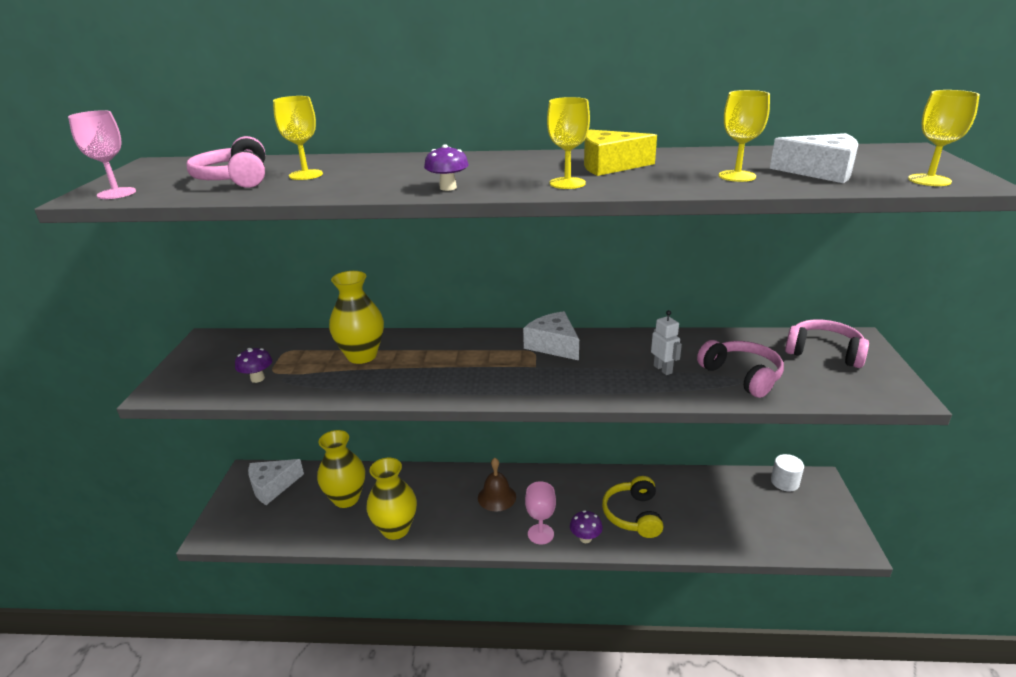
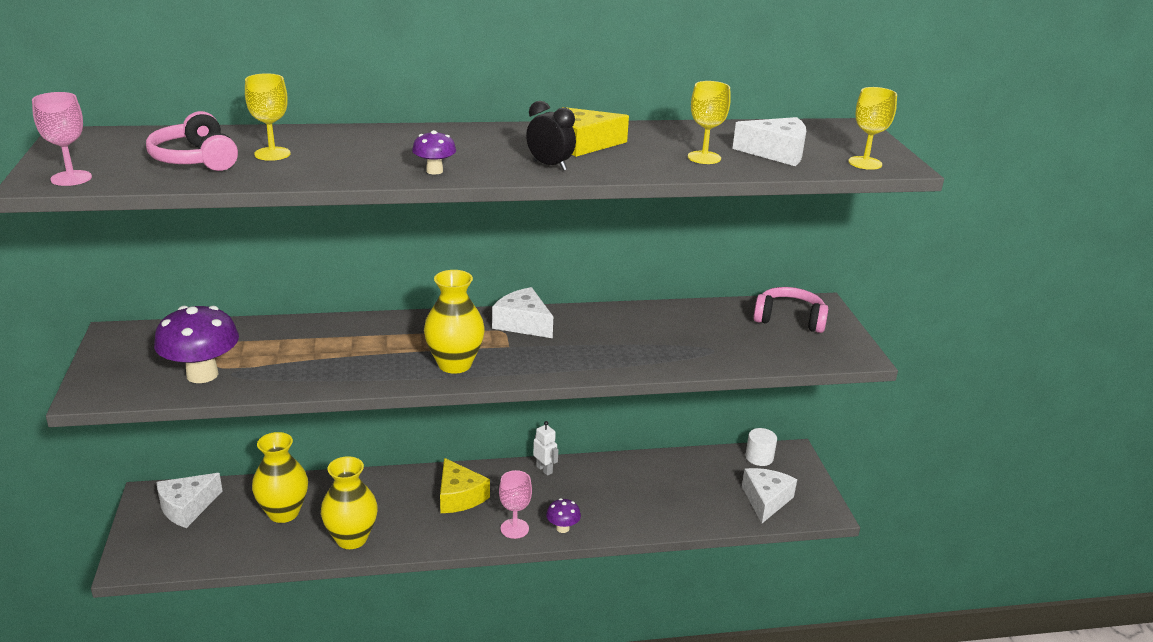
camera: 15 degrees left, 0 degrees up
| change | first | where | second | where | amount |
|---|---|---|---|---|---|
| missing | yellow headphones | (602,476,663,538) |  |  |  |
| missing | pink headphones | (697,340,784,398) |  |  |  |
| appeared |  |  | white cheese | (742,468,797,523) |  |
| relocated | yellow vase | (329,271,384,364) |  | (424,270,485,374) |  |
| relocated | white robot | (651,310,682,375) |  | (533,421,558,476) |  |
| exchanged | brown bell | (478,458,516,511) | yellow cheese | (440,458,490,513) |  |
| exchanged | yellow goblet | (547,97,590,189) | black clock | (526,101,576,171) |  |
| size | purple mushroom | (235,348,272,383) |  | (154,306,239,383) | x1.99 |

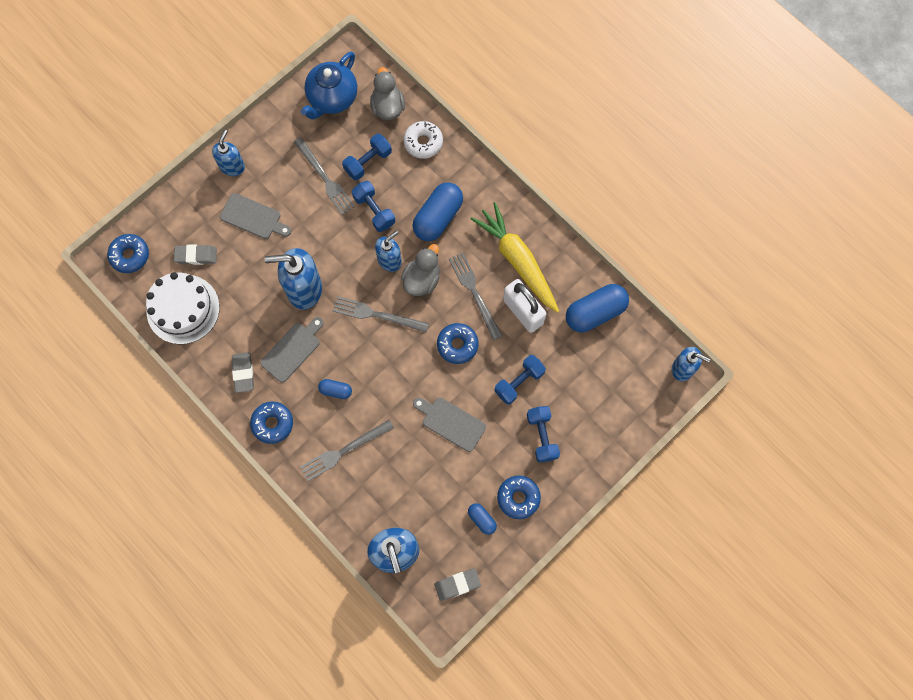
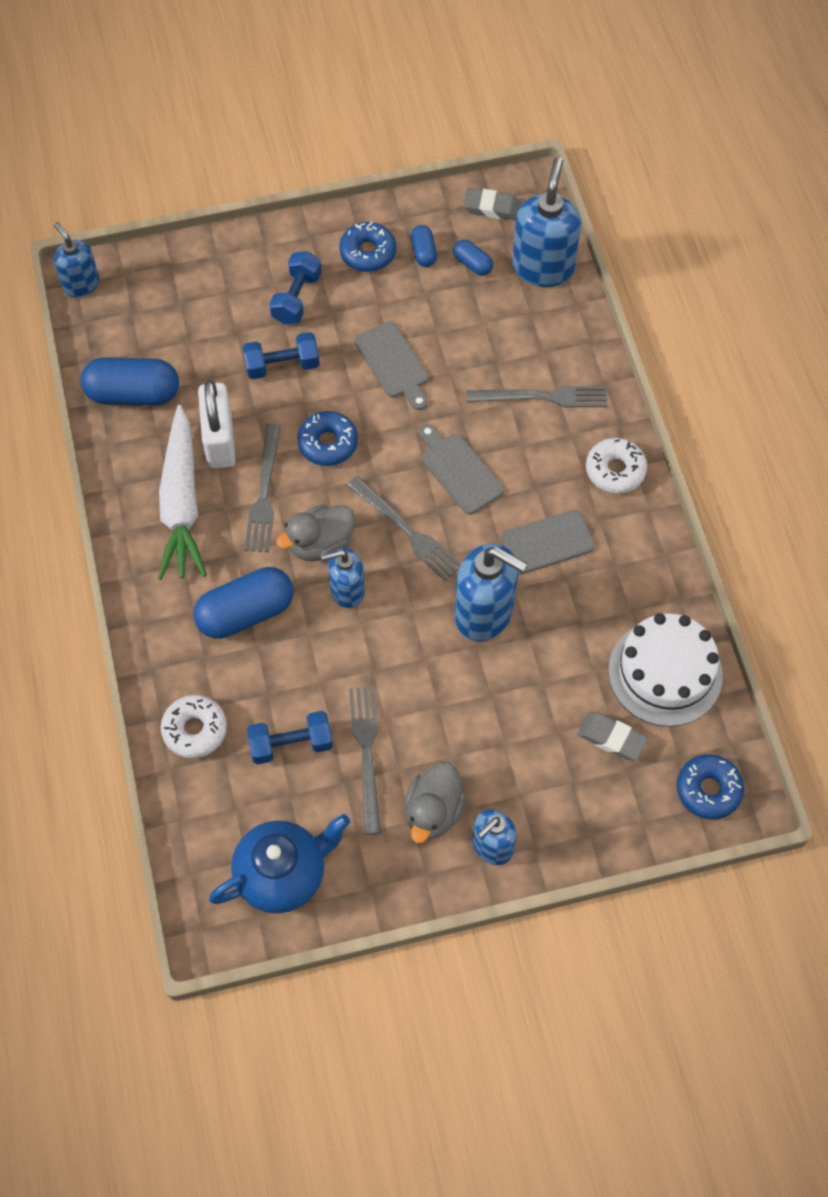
camera: 150 degrees left, 10 degrees down
| change | first | where | second | where | amount |
|---|---|---|---|---|---|
| missing | grey eraser | (232,352,254,393) |  |  |  |
| missing | blue dumbbell | (352,181,395,232) |  |  |  |
| relocated | grey cutting board | (220,193,291,239) |  | (419,424,504,515) |  |
| relocated | blue capsule | (318,379,352,399) |  | (453,240,493,276) |  |
| relocated | grey duck | (370,67,405,120) |  | (405,762,467,843) |  |
| colour | blue donut | (250,401,293,444) | white donut | (586,438,647,494) |  |
| colour | yellow carrot | (471,202,559,313) | white carrot | (158,405,207,580) |  |

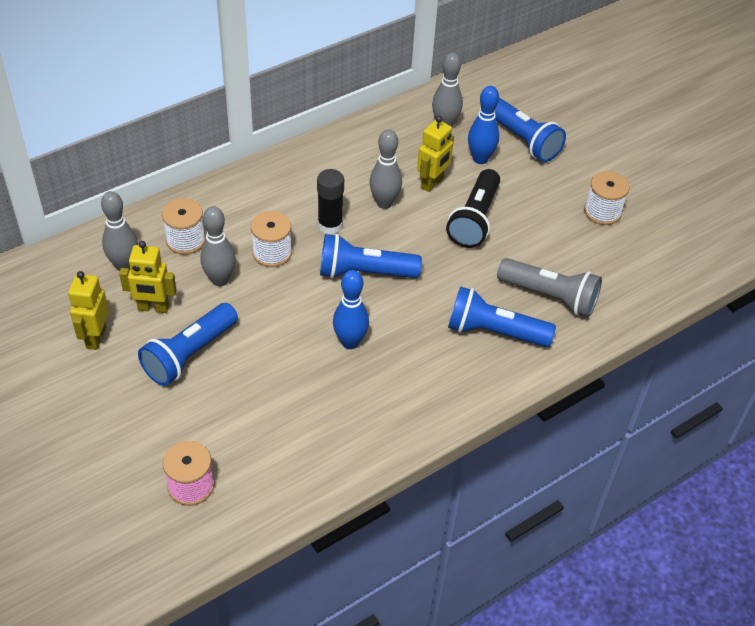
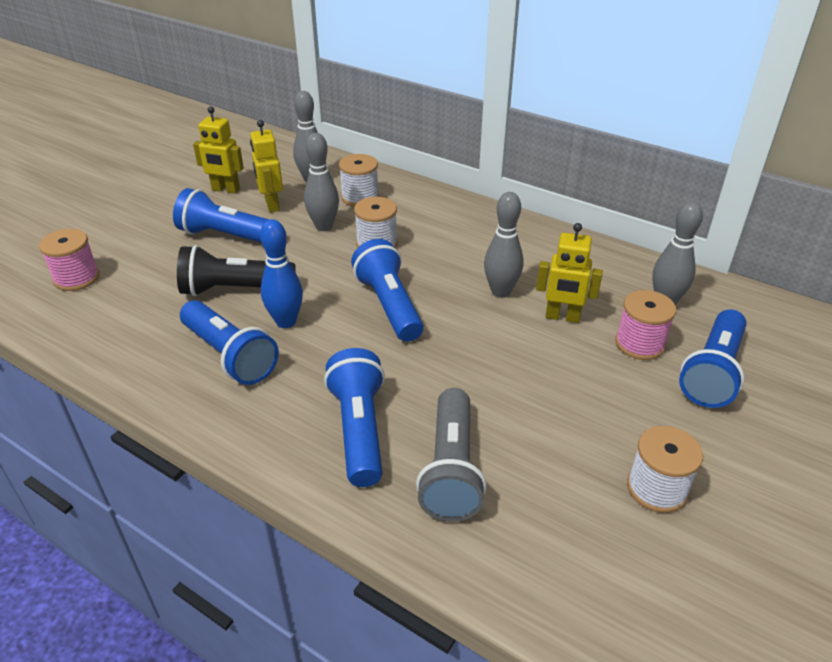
camera: 70 degrees right, 10 degrees down
| change | first | where | second | where | amount |
|---|---|---|---|---|---|
| missing | black glue stick | (317,169,344,234) |  |  |  |
| appeared |  |  | blue flashlight | (180,300,279,385) |  |
| relocated | black flashlight | (446,169,500,248) |  | (177,245,296,296) |  |
| exchanged | blue bowling pin | (468,86,499,164) | pink spool | (615,290,676,360) |  |
| spun | yellow robot | (68,271,109,350) |  | (193,106,244,194) | 150 degrees counterclockwise |

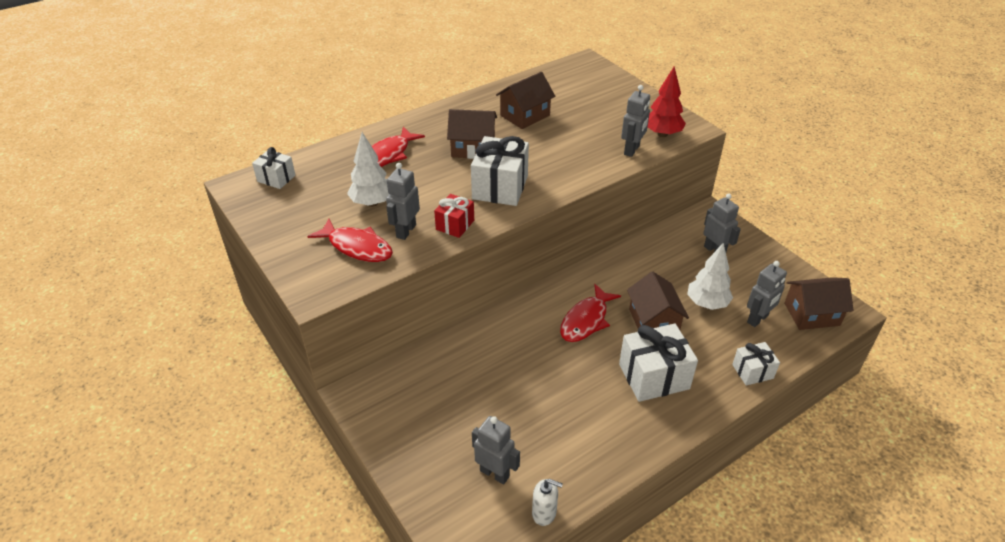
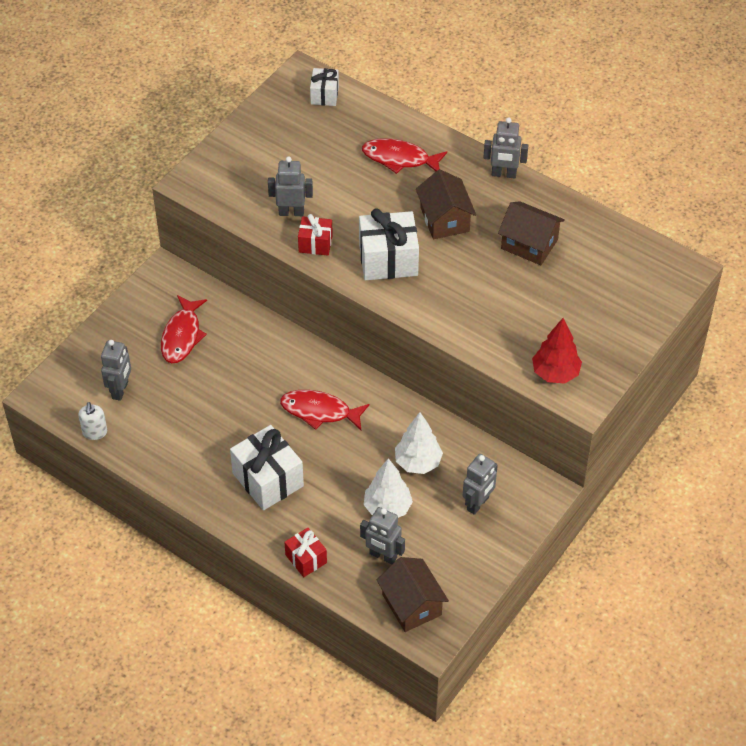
camera: 70 degrees right, 10 degrees up
| change | first | where | second | where | amount |
|---|---|---|---|---|---|
| missing | brown house | (627,271,689,330) |  |  |  |
| relocated | red fish | (307,218,393,262) |  | (161,295,207,363) |  |
| relocated | white tree | (347,132,389,207) |  | (395,412,443,474) |  |
| relocated | grey robot | (621,85,650,157) |  | (484,117,528,178) |  |
| colour | white gift | (732,342,780,386) | red gift | (284,528,327,577) |  |

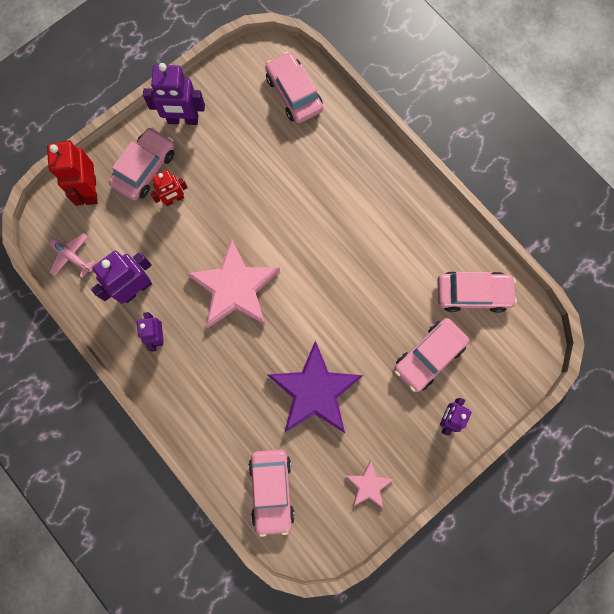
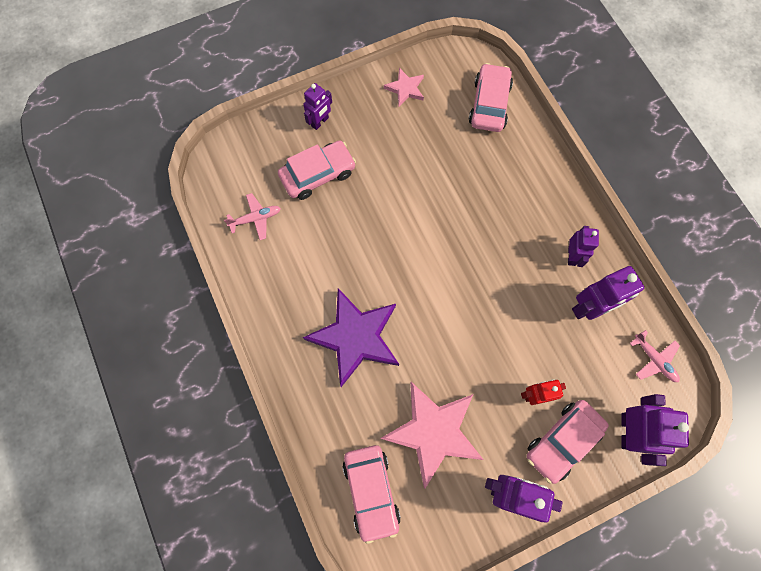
camera: 165 degrees left, 5 degrees down
| change | first | where | second | where | amount |
|---|---|---|---|---|---|
| relocated | pink star | (186,238,280,328) |  | (380,382,484,489) |  |
| relocated | purple star | (268,341,363,433) |  | (303,288,399,387) |  |
| exchanged | pink car | (437,272,517,313) | pink plane | (224,193,281,240) |  |
| colour | red robot | (47,140,98,206) | purple robot | (621,394,689,466) |  |

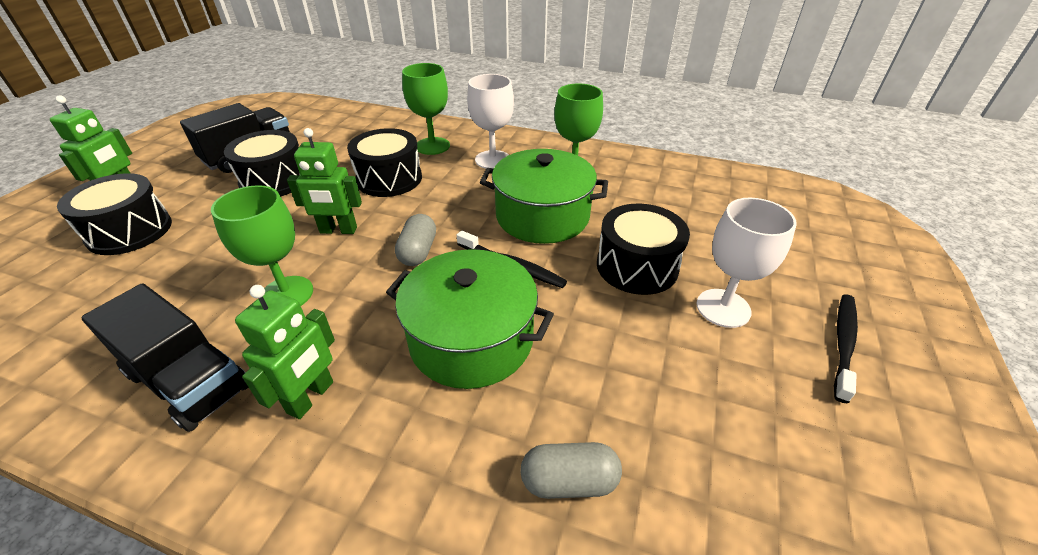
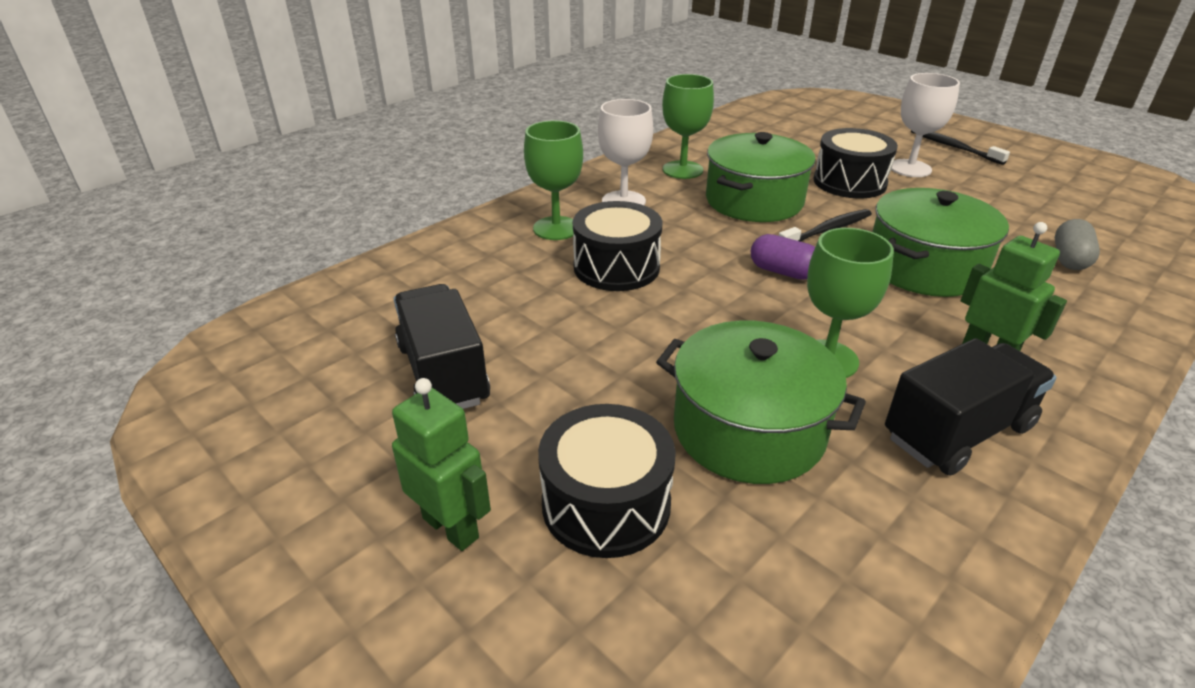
camera: 65 degrees left, 5 degrees down
| change | first | where | second | where | amount |
|---|---|---|---|---|---|
| missing | black drum | (224,130,300,196) |  |  |  |
| missing | green robot | (287,128,362,234) |  |  |  |
| appeared |  |  | green pot | (656,320,866,484) |  |
| colour | grey capsule | (395,214,436,266) | purple capsule | (751,234,815,280) |  |

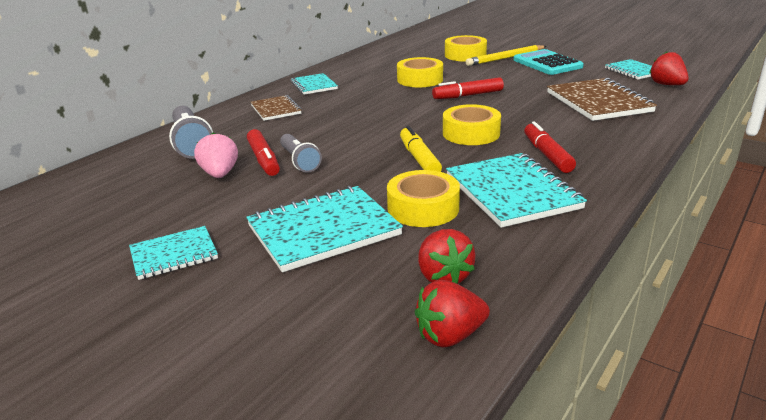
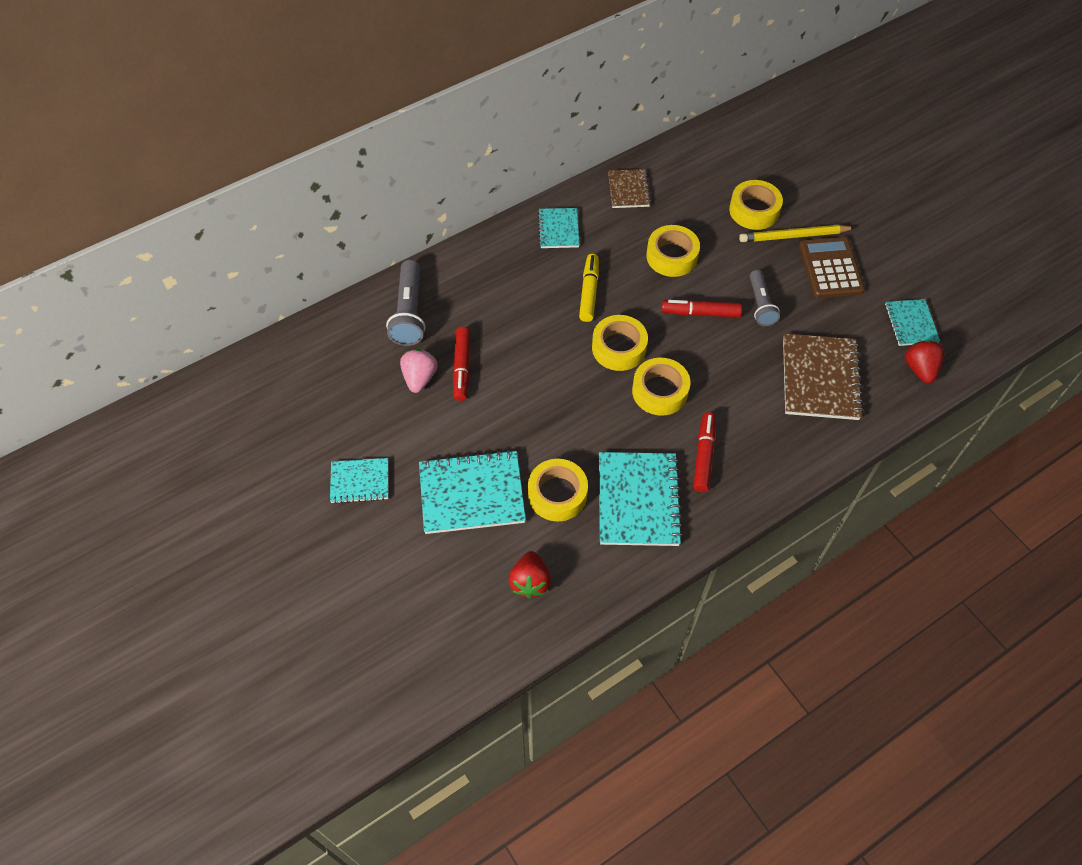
camera: 20 degrees right, 30 degrees up
| change | first | where | second | where | amount |
|---|---|---|---|---|---|
| missing | red strawberry | (415,280,490,348) |  |  |  |
| appeared |  |  | yellow tape | (592,315,648,371) |  |
| relocated | brown notebook | (251,95,302,121) |  | (608,169,651,208) |  |
| relocated | grey flashlight | (280,134,322,173) |  | (750,270,780,326) |  |
| relocated | yellow marker | (400,126,442,172) |  | (579,254,599,322) |  |
| colour | turquoise calculator | (514,49,584,75) | brown calculator | (799,237,865,298) |  |

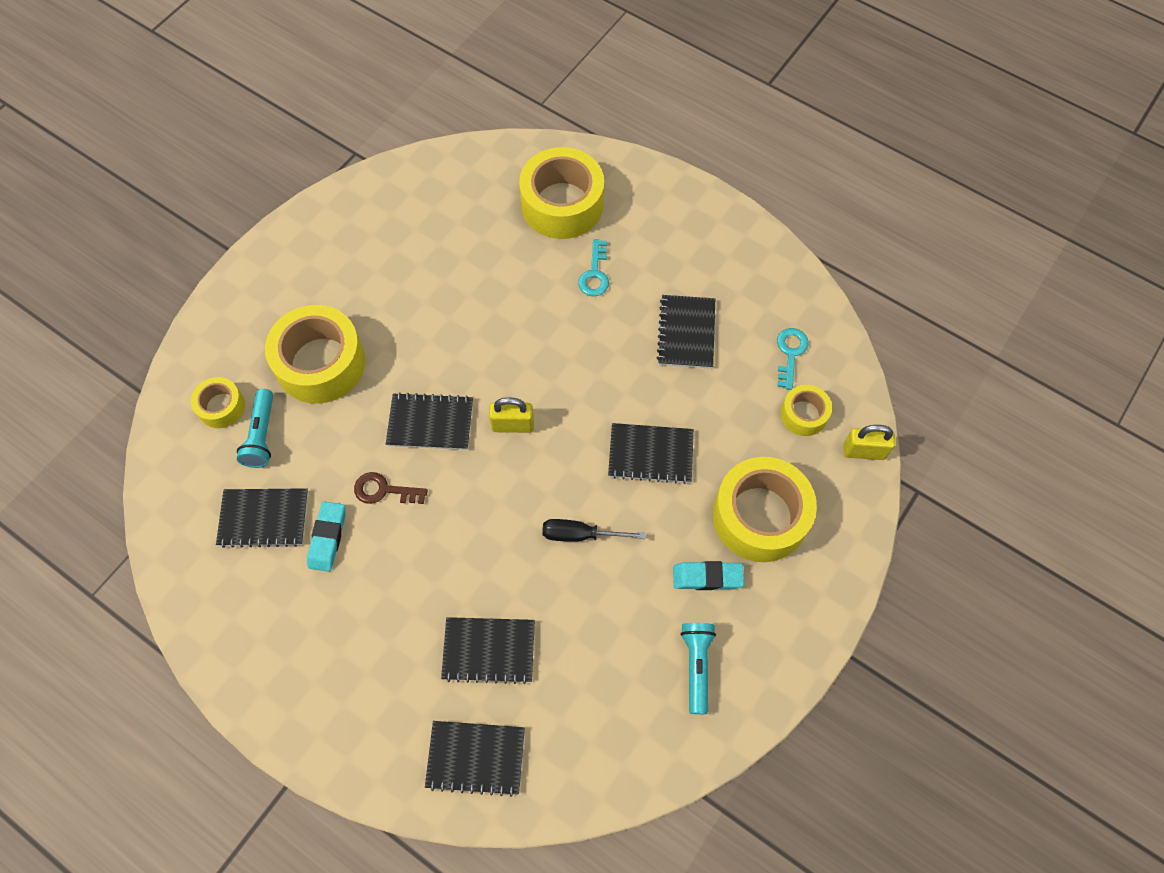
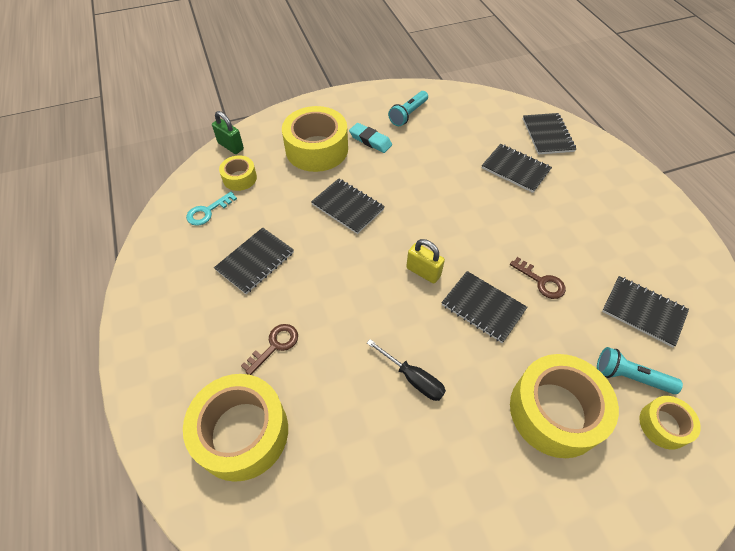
camera: 145 degrees left, 10 degrees down
| change | first | where | second | where | amount |
|---|---|---|---|---|---|
| missing | turquoise eraser | (307,501,346,572) |  |  |  |
| relocated | black screwdriver | (542,519,646,542) |  | (367,339,446,401) |  |
| colour | turquoise key | (578,239,609,296) | brown key | (241,324,298,375) |  |
| colour | yellow padlock | (843,425,895,460) | green padlock | (212,111,244,154) |  |
| spun | turquoise flashlight | (237,389,273,468) |  | (597,347,683,394) | 105 degrees counterclockwise |
| spun | black notebook | (425,721,525,797) |  | (523,113,576,155) | 45 degrees clockwise |

